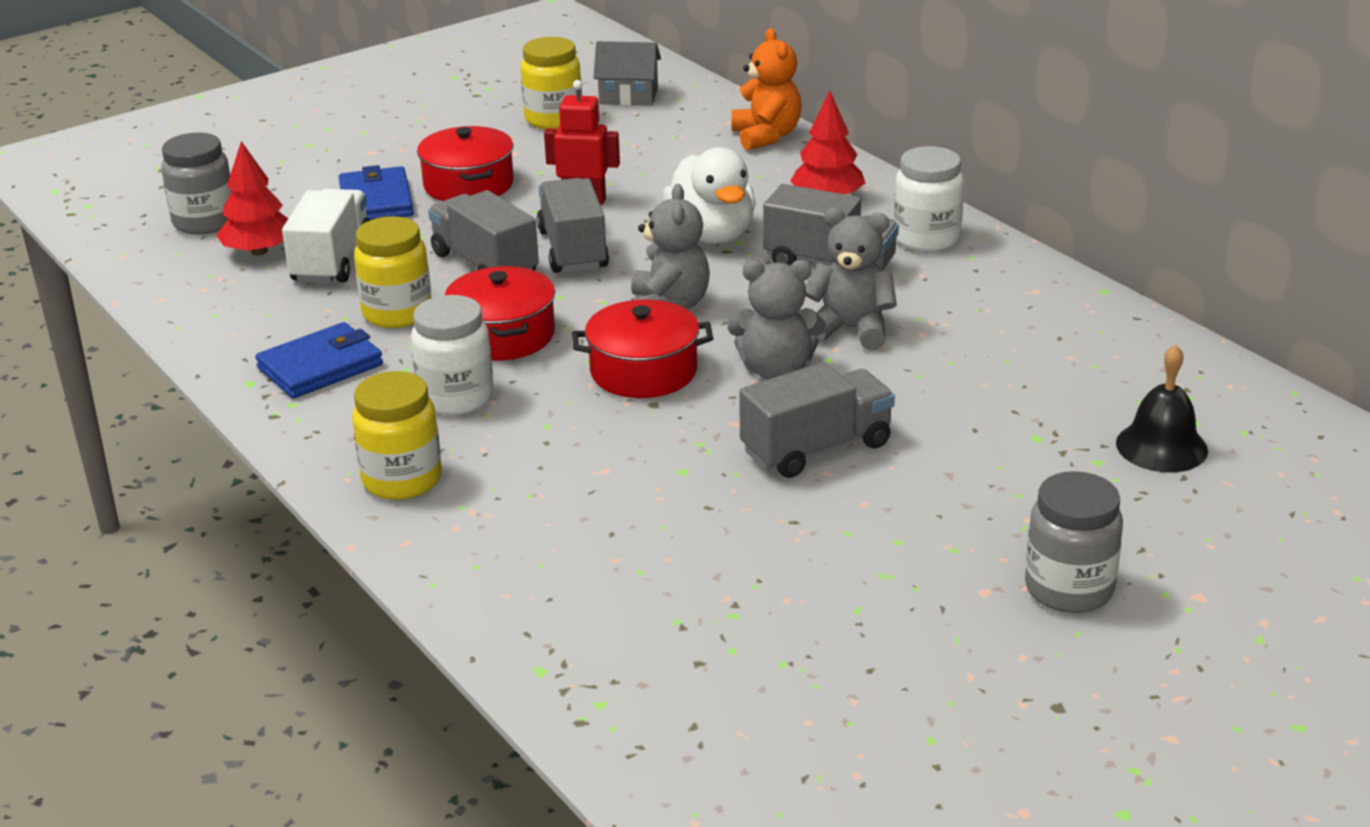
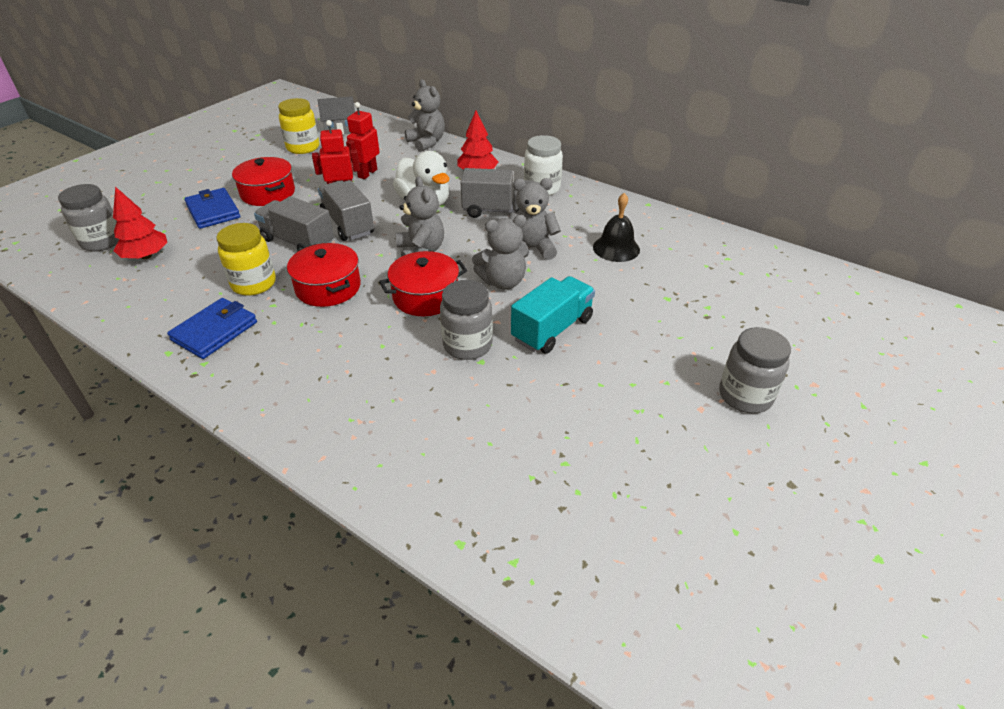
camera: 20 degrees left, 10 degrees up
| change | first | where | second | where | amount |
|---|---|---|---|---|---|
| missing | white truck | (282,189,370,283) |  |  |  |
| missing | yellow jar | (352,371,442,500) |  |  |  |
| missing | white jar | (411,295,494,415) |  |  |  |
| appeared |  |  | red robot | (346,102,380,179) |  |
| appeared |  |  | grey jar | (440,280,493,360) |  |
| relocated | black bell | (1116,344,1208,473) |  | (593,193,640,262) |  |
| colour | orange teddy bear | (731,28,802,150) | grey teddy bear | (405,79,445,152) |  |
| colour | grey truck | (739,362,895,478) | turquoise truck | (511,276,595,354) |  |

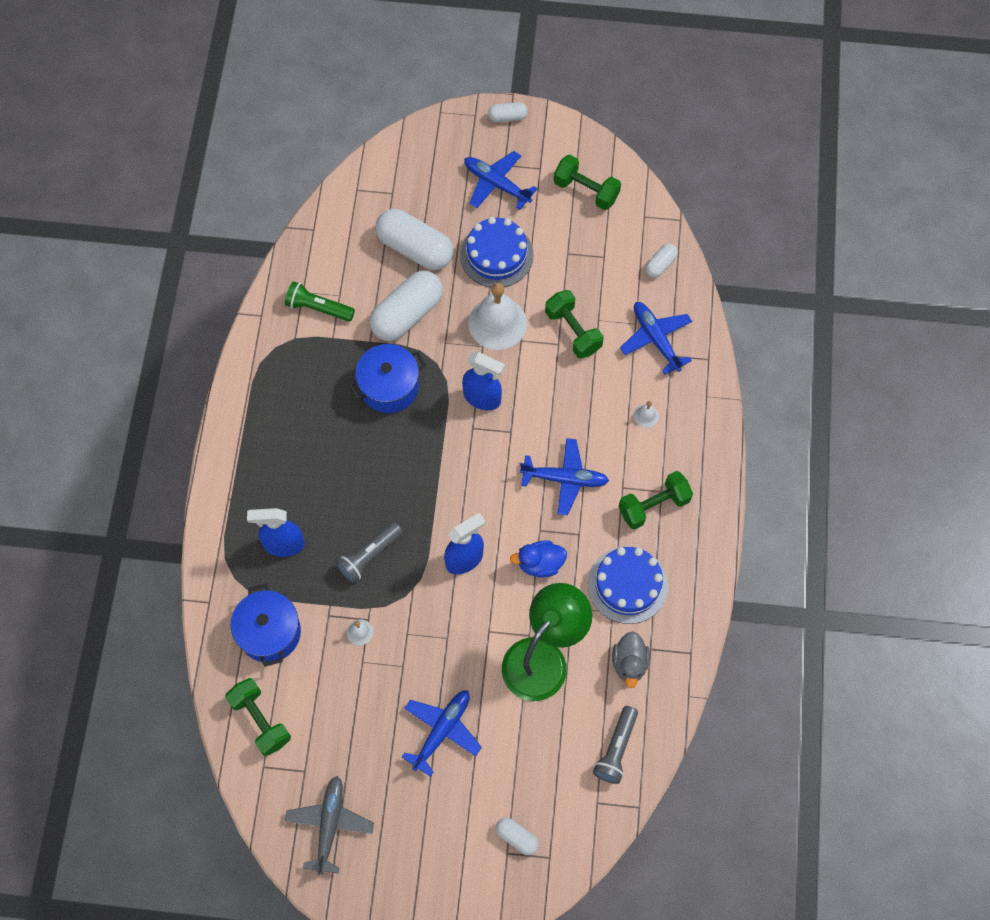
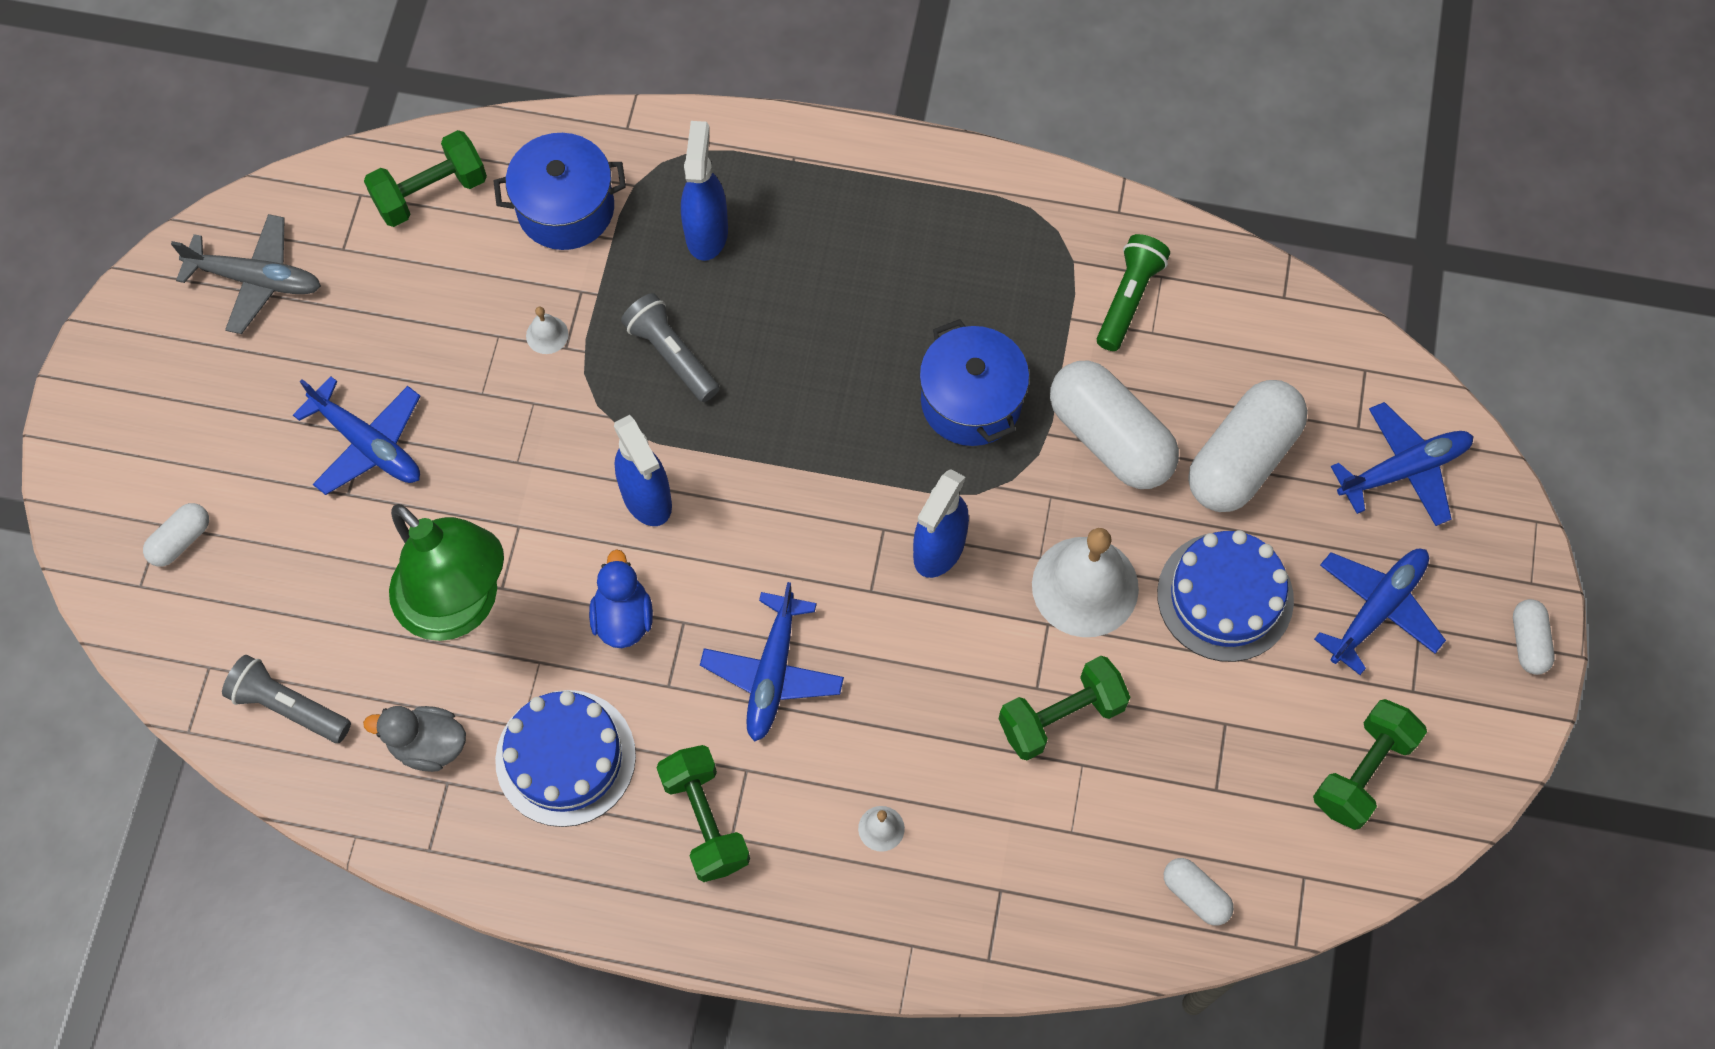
camera: 95 degrees right, 0 degrees up
| change | first | where | second | where | amount |
|---|---|---|---|---|---|
| relocated | blue plane | (620,302,692,375) |  | (1331,402,1474,526) |  |

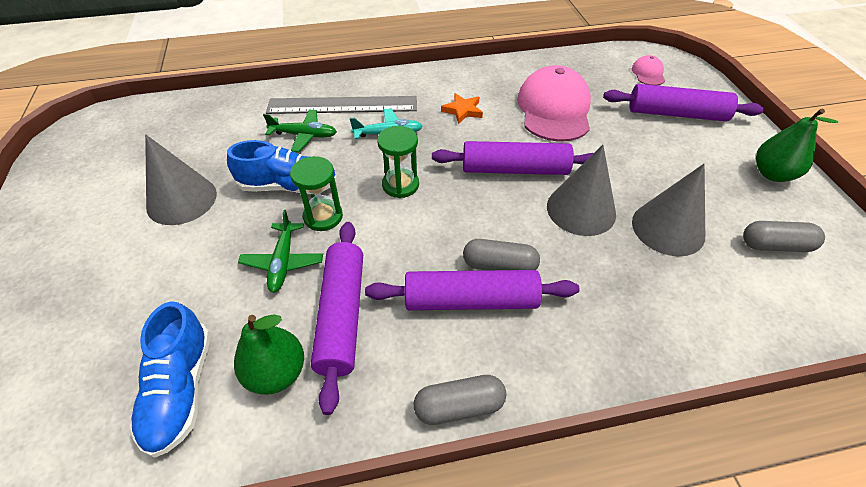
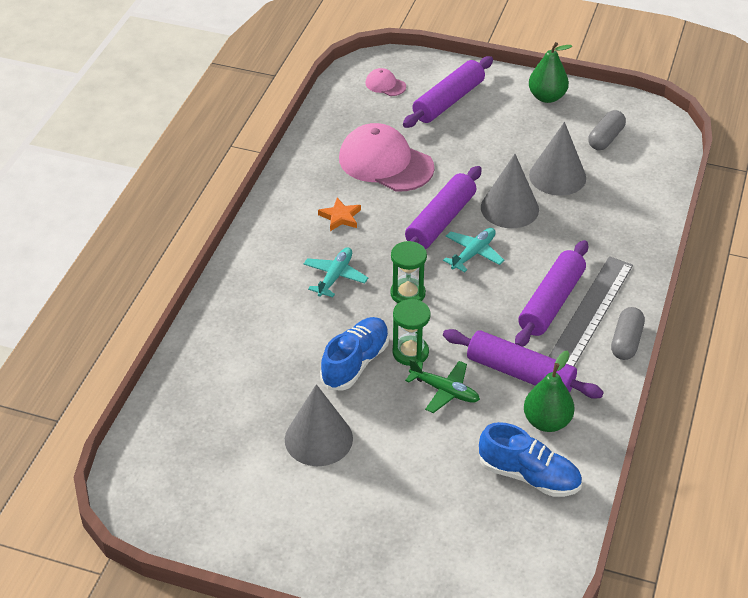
camera: 60 degrees left, 5 degrees down
| change | first | where | second | where | amount |
|---|---|---|---|---|---|
| missing | green plane | (263,110,337,153) |  |  |  |
| missing | grey capsule | (463,239,540,270) |  |  |  |
| appeared |  |  | turquoise plane | (443,228,504,272) |  |
| relocated | grey ruler | (266,96,417,114) |  | (548,256,633,367) |  |

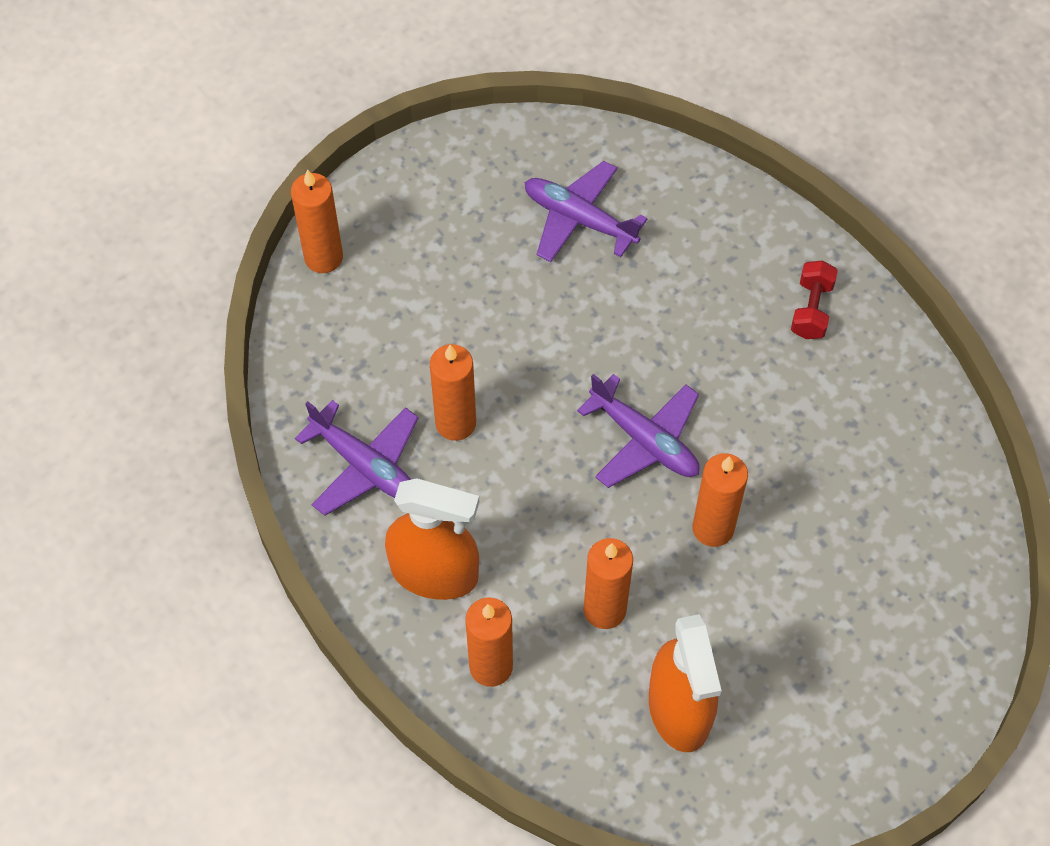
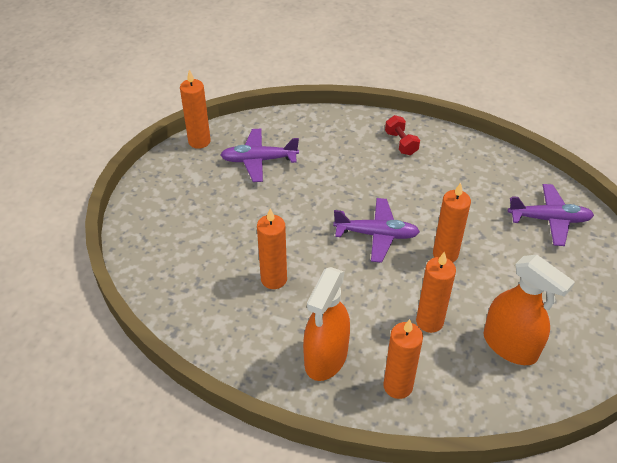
camera: 35 degrees left, 15 degrees down
| change | first | where | second | where | amount |
|---|---|---|---|---|---|
| relocated | orange candle | (291,169,343,273) |  | (180,70,211,149) |  |
| relocated | purple plane | (295,400,419,516) |  | (508,184,594,246) |  |
| spun | orange spray bottle | (385,478,479,600) |  | (303,267,350,381) | 135 degrees clockwise |

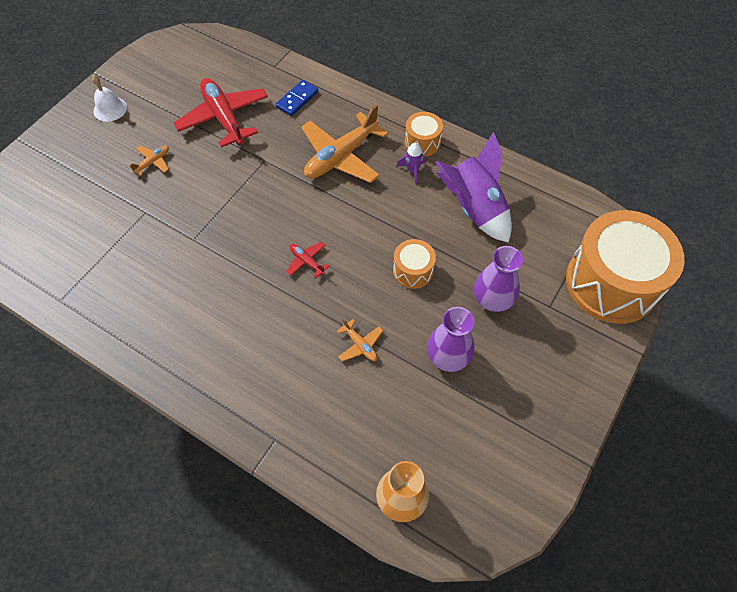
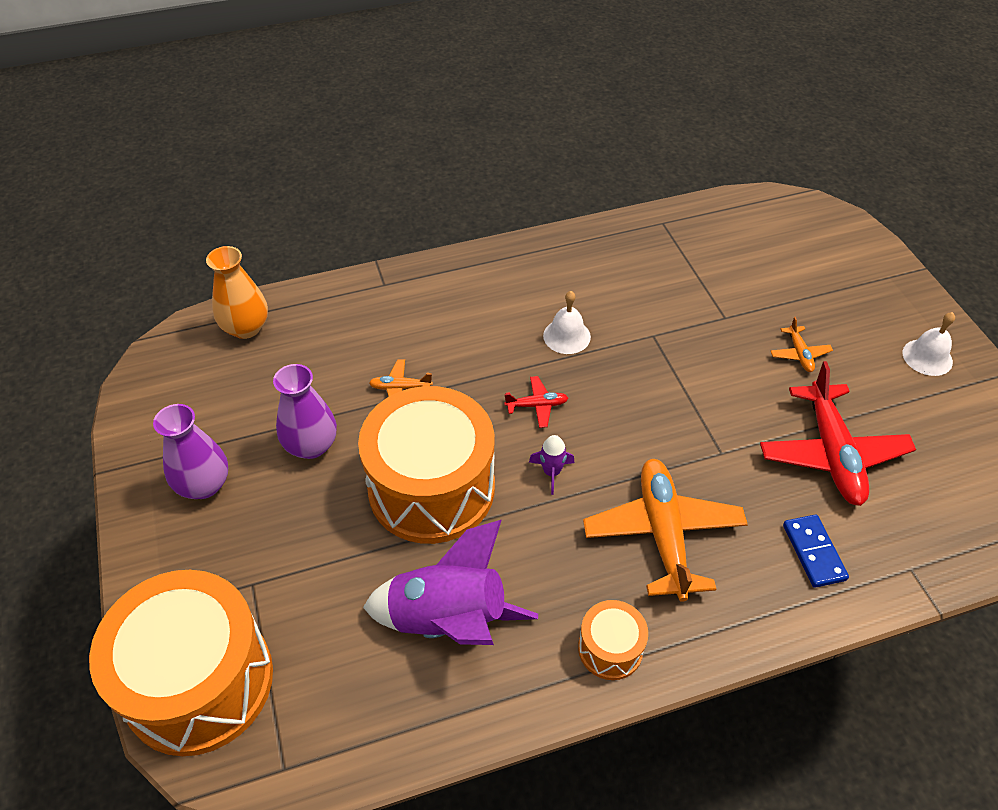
camera: 130 degrees right, 10 degrees down
| change | first | where | second | where | amount |
|---|---|---|---|---|---|
| appeared |  |  | white bell | (543,291,591,354) |  |
| relocated | purple rocket | (397,143,426,184) |  | (529,435,574,495) |  |
| relocated | purple vase | (474,246,523,312) |  | (153,404,228,499) |  |
| spun | red plane | (174,78,268,148) |  | (760,361,916,506) | 75 degrees clockwise |
| size | orange drum | (393,239,436,289) |  | (358,386,495,544) | x2.21 |

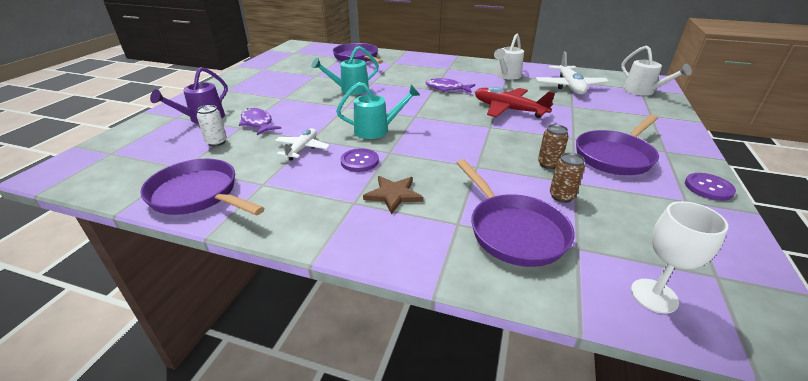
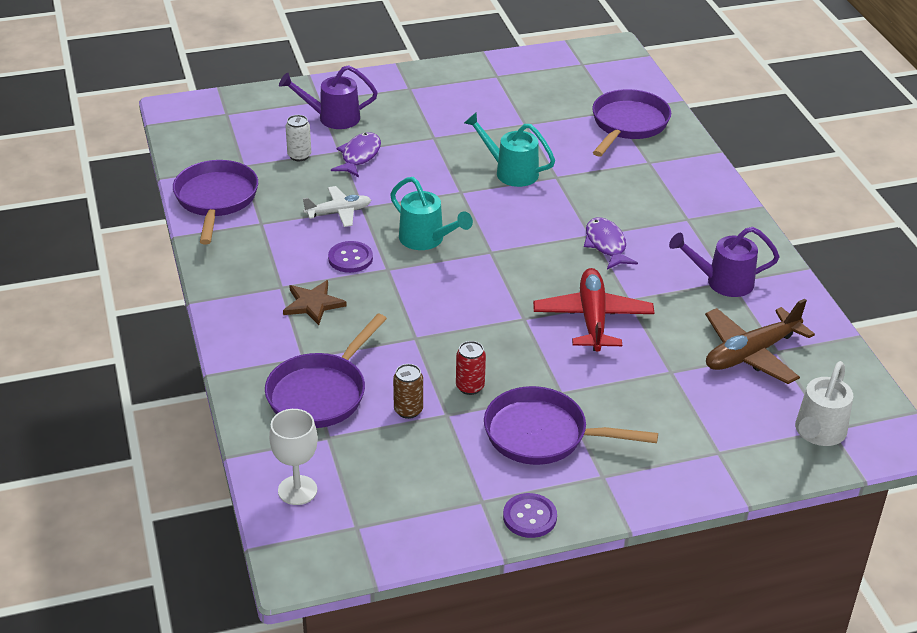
camera: 55 degrees right, 5 degrees up
| change | first | where | second | where | amount |
|---|---|---|---|---|---|
| colour | white watering can | (494,34,524,80) | purple watering can | (669,227,780,297) |  |
| colour | white plane | (536,51,609,95) | brown plane | (705,299,815,384) |  |
| colour | brown can | (538,124,569,169) | red can | (456,341,486,395) |  |

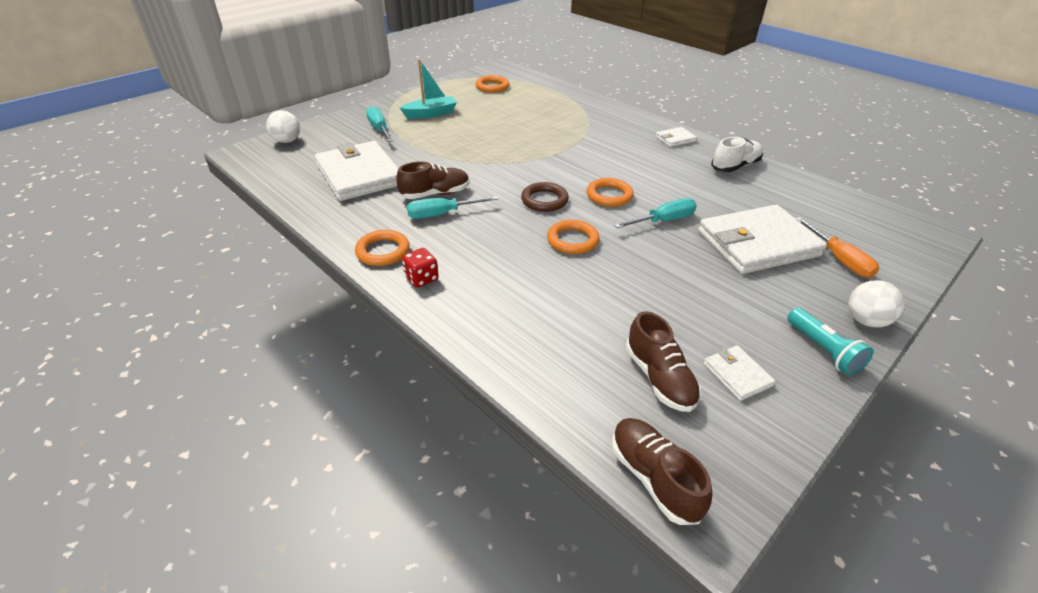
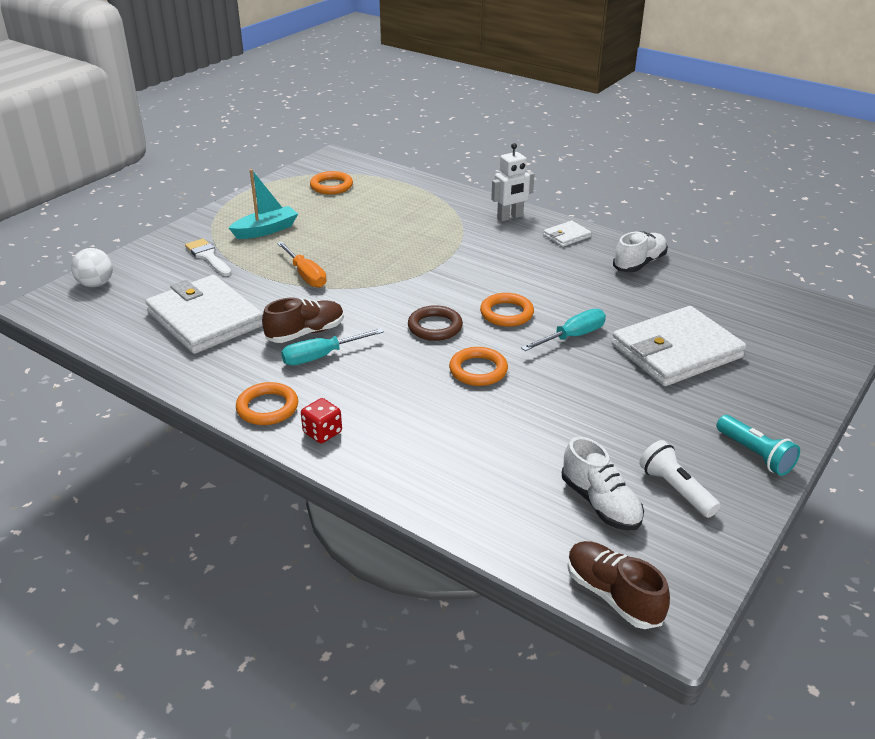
camera: 10 degrees left, 5 degrees down
| change | first | where | second | where | amount |
|---|---|---|---|---|---|
| missing | white ball | (849,280,904,328) |  |  |  |
| appeared |  |  | white robot | (491,143,535,221) |  |
| relocated | orange screwdriver | (795,217,880,278) |  | (277,242,327,288) |  |
| exchanged | turquoise screwdriver | (366,106,393,142) | white brush | (185,239,231,276) |  |
| exchanged | white wallet | (704,345,775,401) | white flashlight | (639,440,720,518) |  |
| colour | brown shoe | (626,311,701,412) | white shoe | (562,437,644,531) |  |

